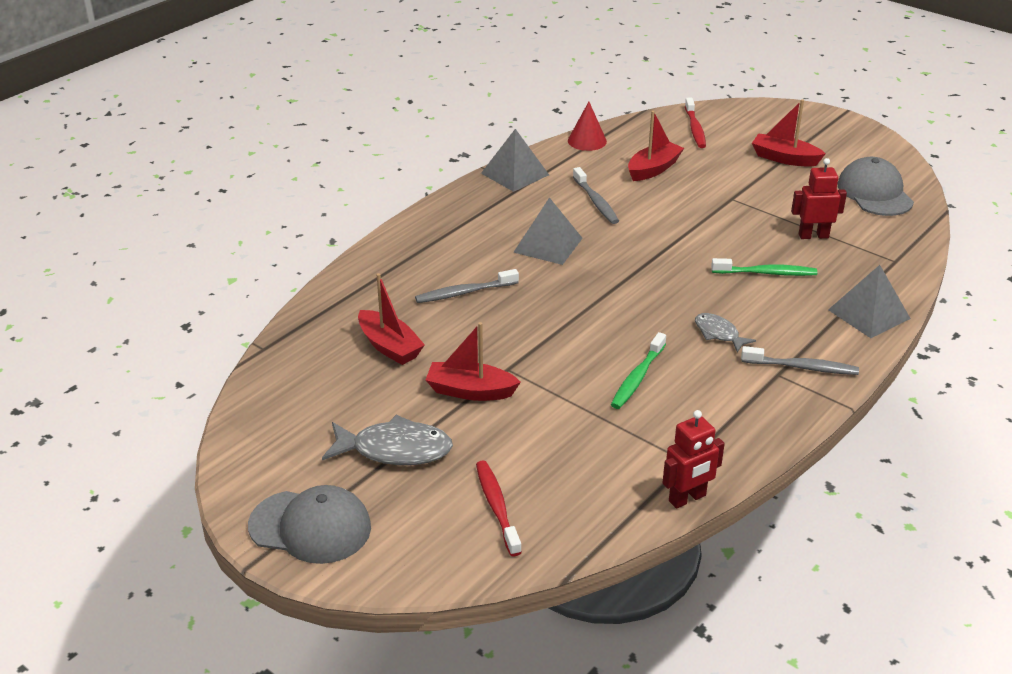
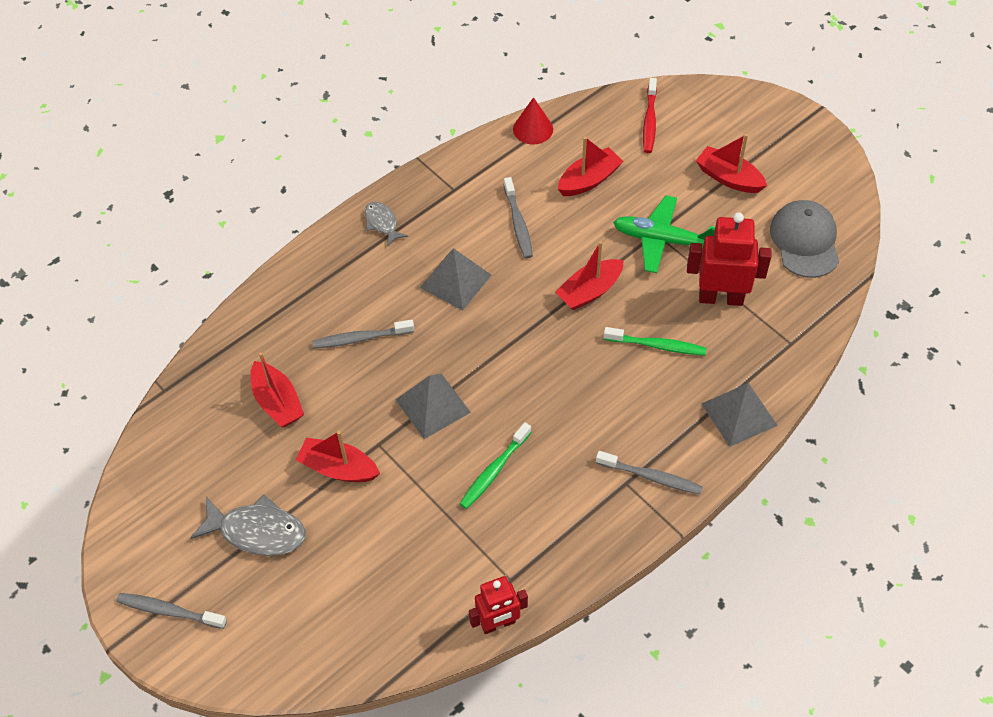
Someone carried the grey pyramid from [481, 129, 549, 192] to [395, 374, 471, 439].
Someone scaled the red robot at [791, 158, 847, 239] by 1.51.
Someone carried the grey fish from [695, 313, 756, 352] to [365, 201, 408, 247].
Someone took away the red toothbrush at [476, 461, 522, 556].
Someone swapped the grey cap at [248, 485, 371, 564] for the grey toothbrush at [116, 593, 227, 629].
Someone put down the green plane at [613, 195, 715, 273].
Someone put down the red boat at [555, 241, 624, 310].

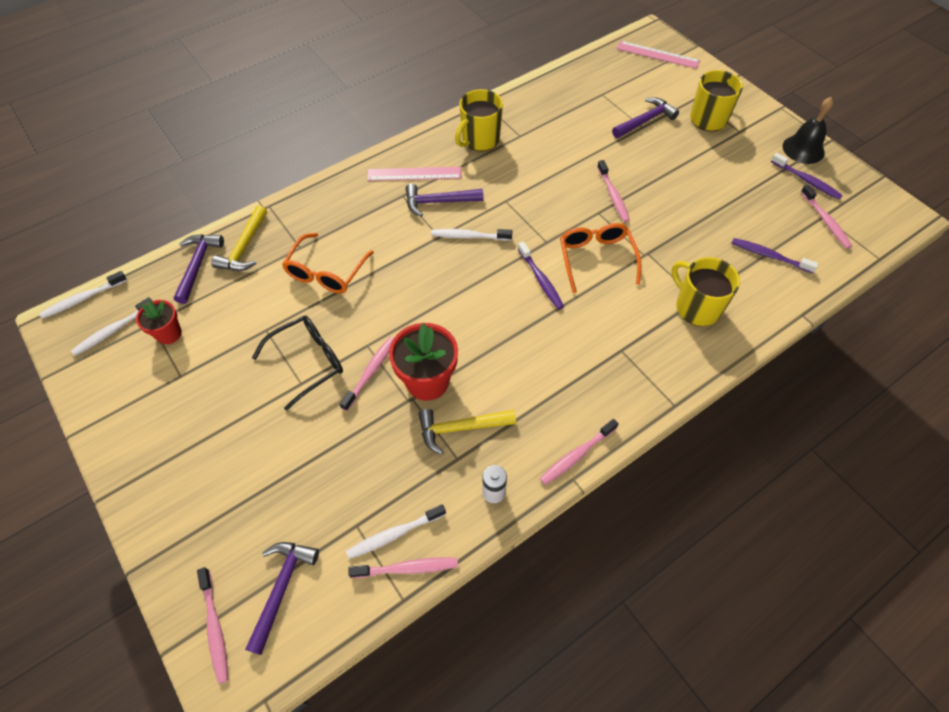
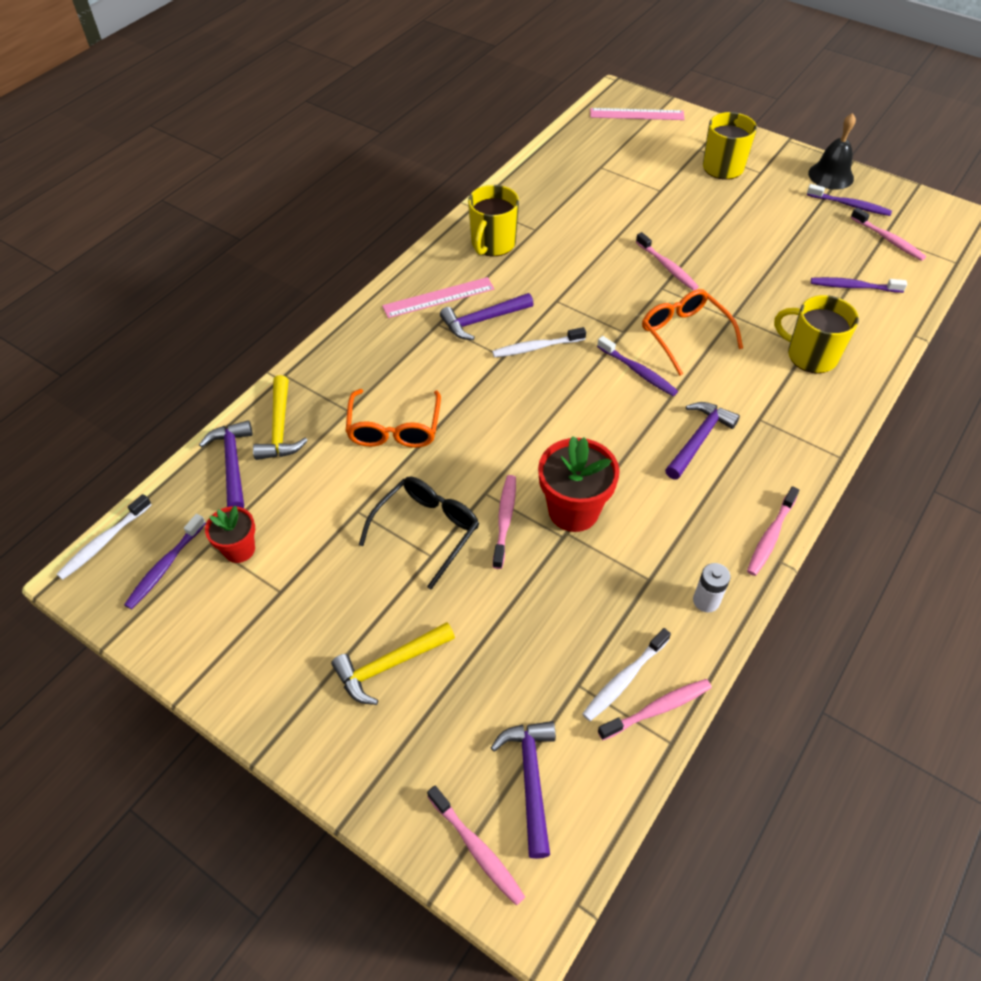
Someone carried the purple hammer from [612, 97, 679, 138] to [665, 402, 740, 480].
Someone repainted the white toothbrush at [71, 297, 152, 356], which became the purple toothbrush at [124, 514, 206, 609].
Someone carried the yellow hammer from [418, 409, 516, 455] to [331, 622, 455, 705].

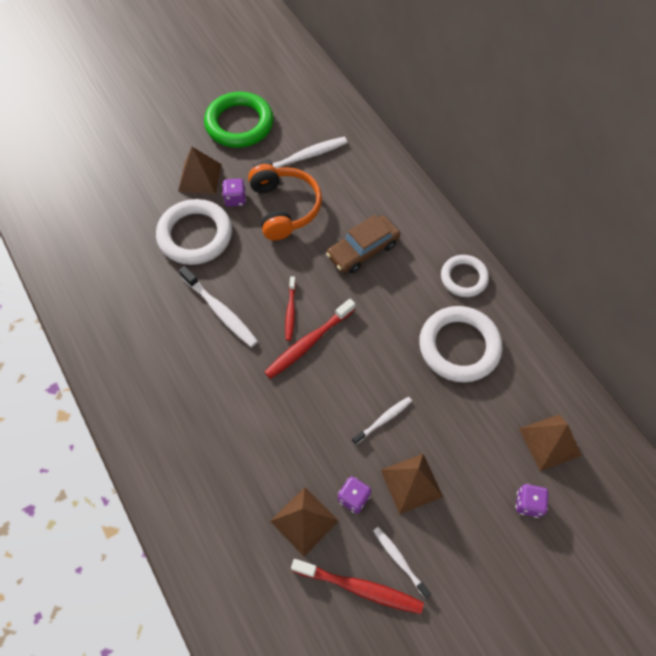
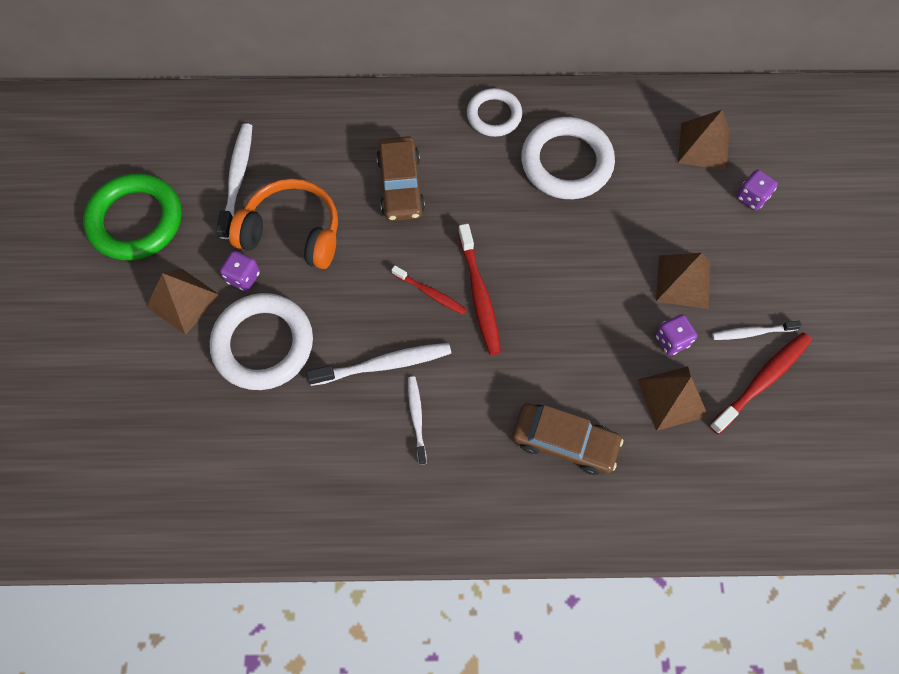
Someone carried the white toothbrush from [352, 397, 412, 445] to [408, 376, 427, 465].
Someone put down the brown car at [512, 403, 623, 475].

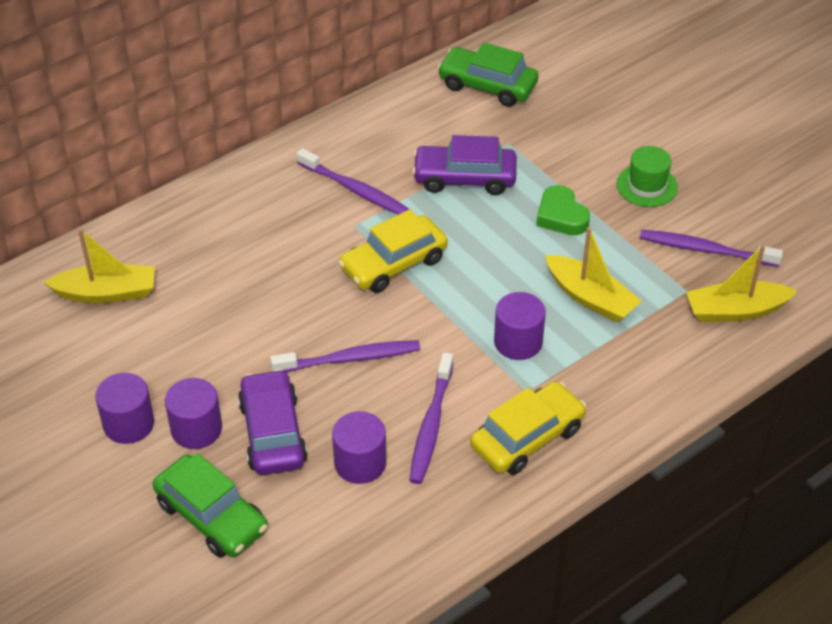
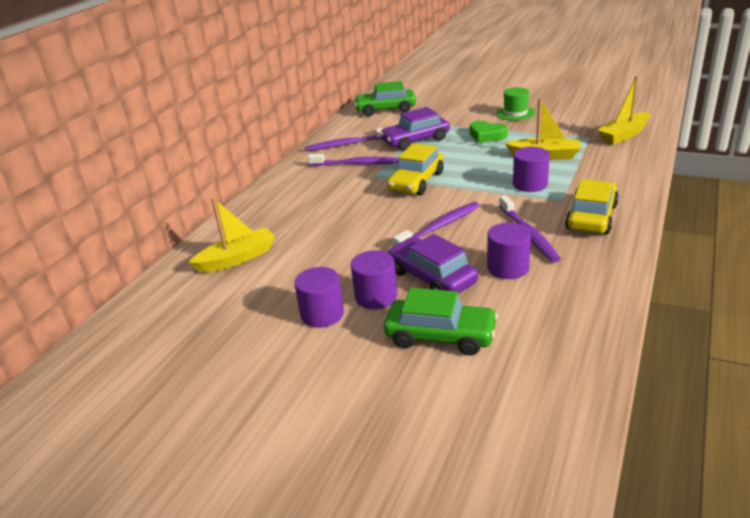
Someone carried the purple toothbrush from [640, 230, 783, 267] to [305, 127, 387, 151].

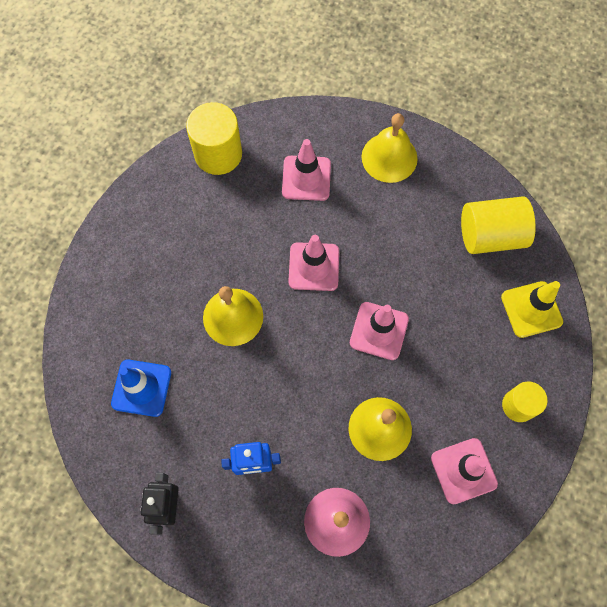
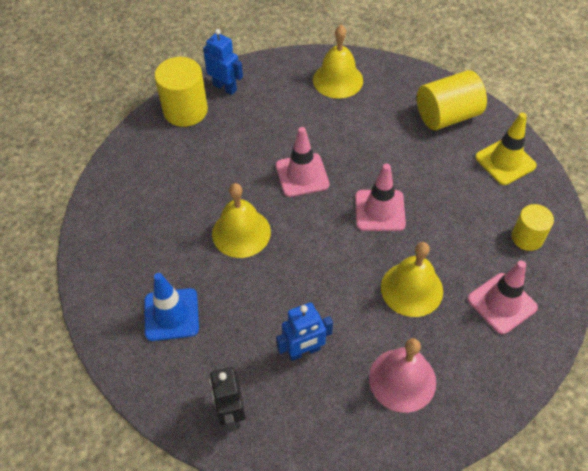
Someone took away the pink traffic cone at [282, 139, 331, 201].
Someone put down the blue robot at [203, 29, 243, 95].

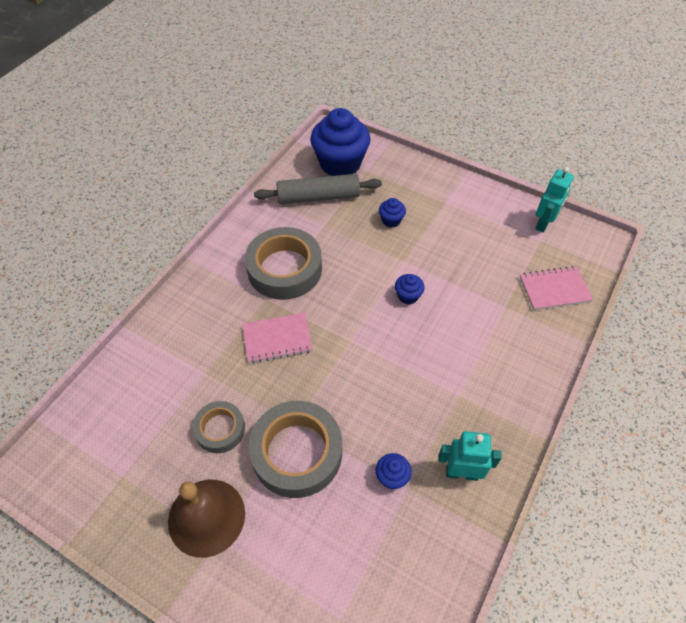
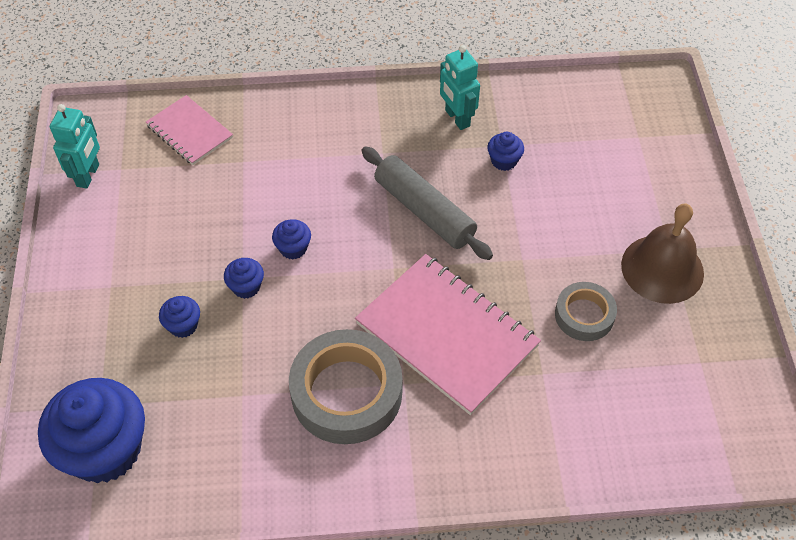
Someone rotated the turquoise robot at [535, 167, 574, 233] by 105 degrees clockwise.
Someone carried the grey rolling pin from [254, 174, 382, 204] to [361, 146, 493, 260].
Someone scaled the pink notebook at [242, 313, 313, 364] by 1.79.
Someone took away the grey tape at [249, 401, 342, 498].
Someone put down the blue cupcake at [224, 258, 264, 299].

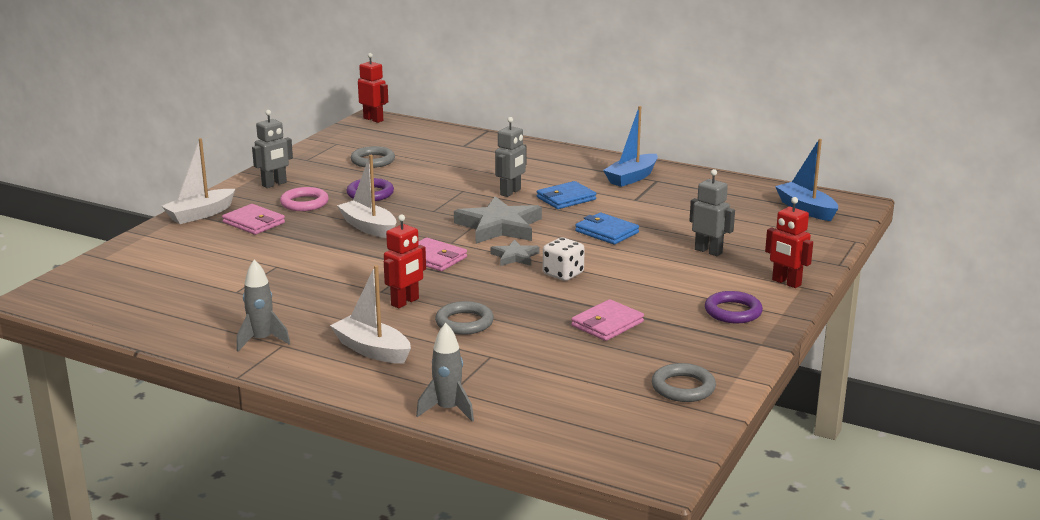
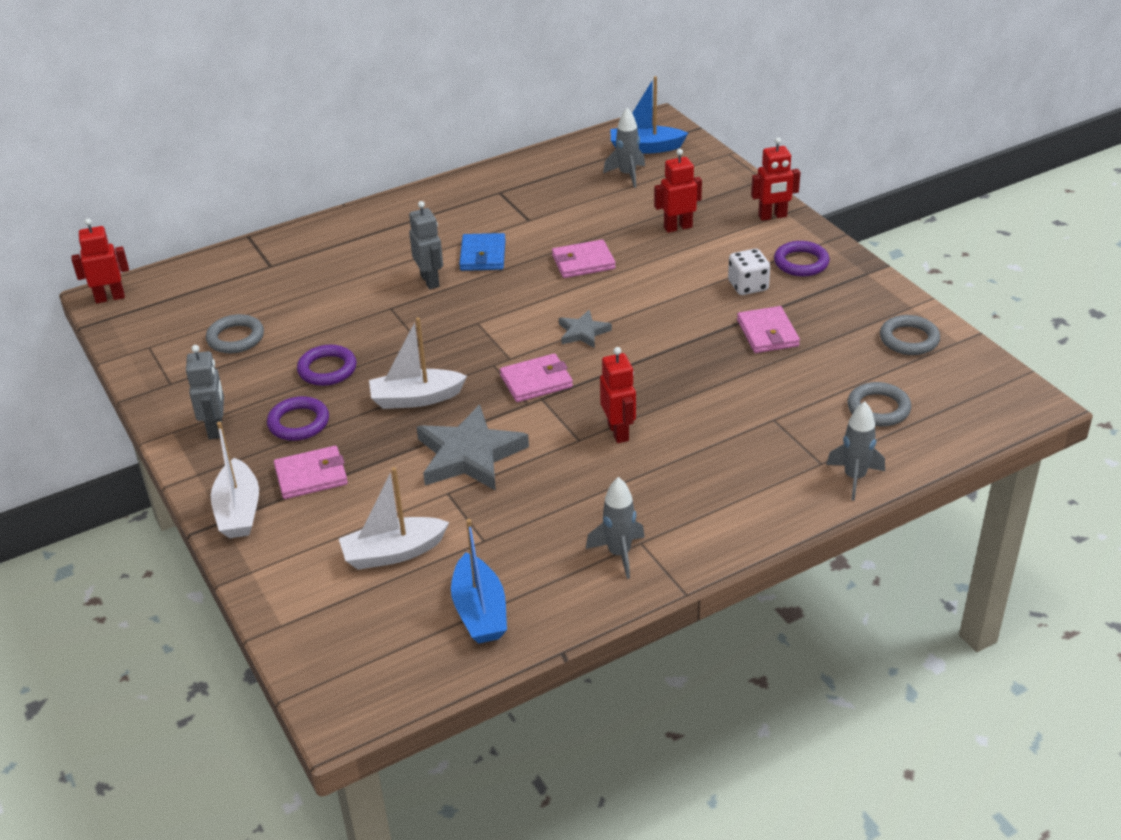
Someone carried the blue boat from [603, 106, 658, 187] to [451, 519, 507, 644].
Someone repainted the grey robot at [689, 169, 735, 256], which became the red robot at [654, 149, 702, 233].
Someone repainted the pink ring at [280, 187, 329, 211], which became the purple ring at [267, 396, 329, 441].
Someone carried the grey star from [454, 196, 542, 244] to [417, 404, 529, 491].
Someone repainted the blue wallet at [575, 213, 639, 245], which became the pink wallet at [552, 240, 616, 278].
Someone carried the white dice from [543, 237, 585, 281] to [728, 249, 770, 295].
Someone carried the white boat from [330, 265, 411, 364] to [339, 467, 449, 570].
Someone carried the grey ring from [435, 301, 494, 335] to [848, 382, 911, 426].
Someone put down the grey rocket at [603, 107, 645, 188].

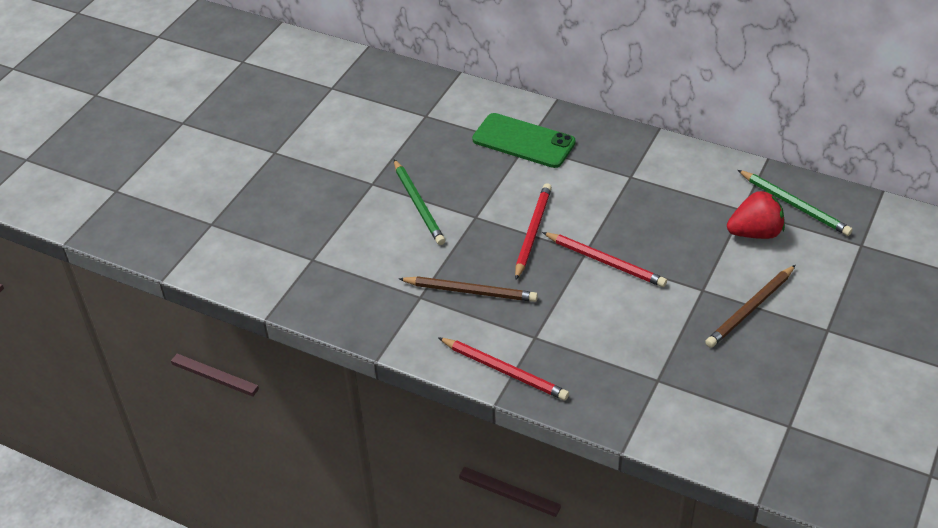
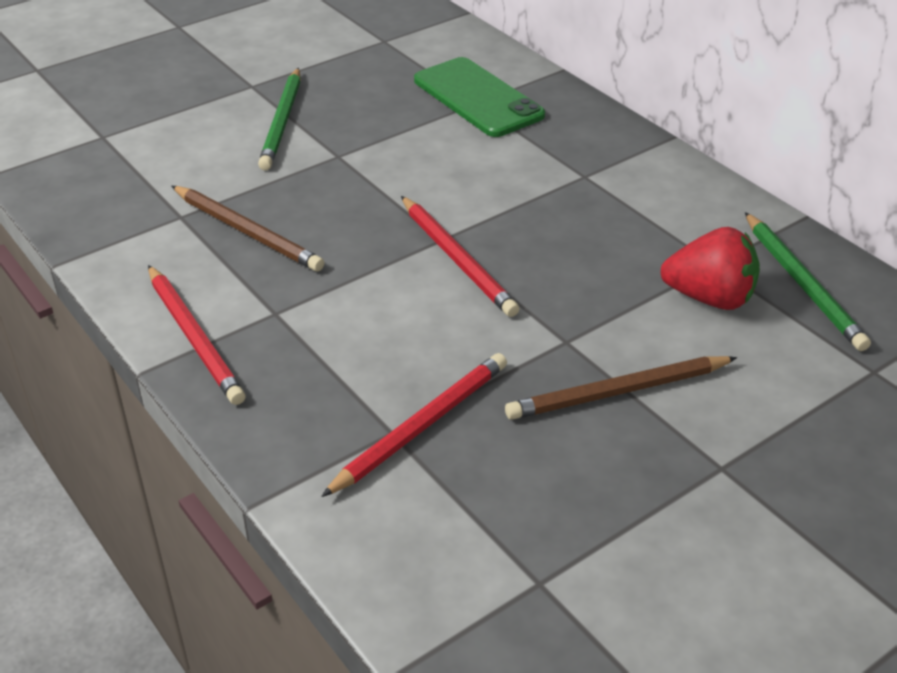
Someone carried the red pencil from [515, 183, 552, 280] to [321, 353, 507, 497].

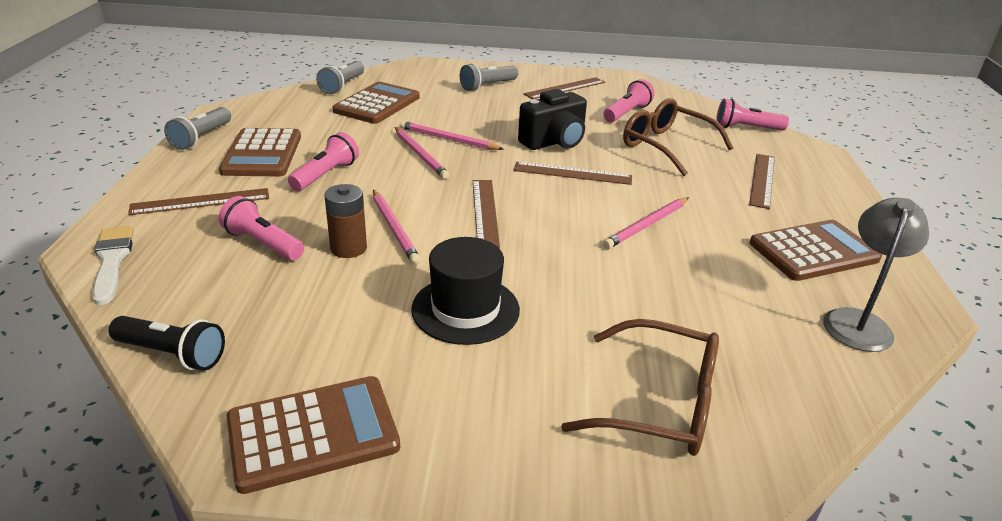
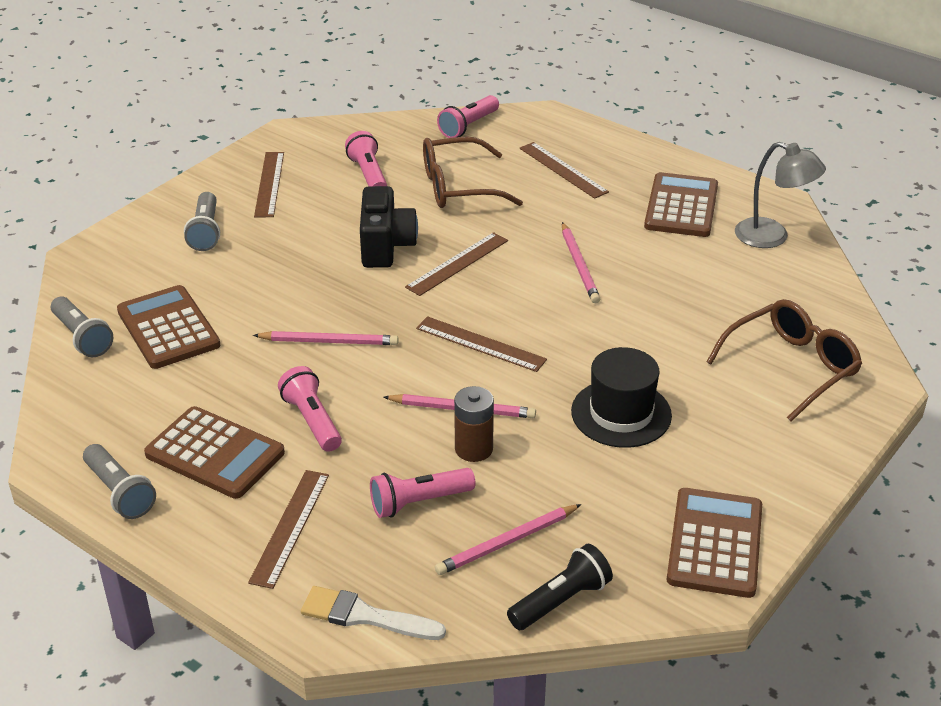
Someone carried the pink pencil from [400, 121, 503, 150] to [435, 504, 581, 575].
Someone rotated the grey lamp at [823, 198, 929, 352] by 150 degrees clockwise.

